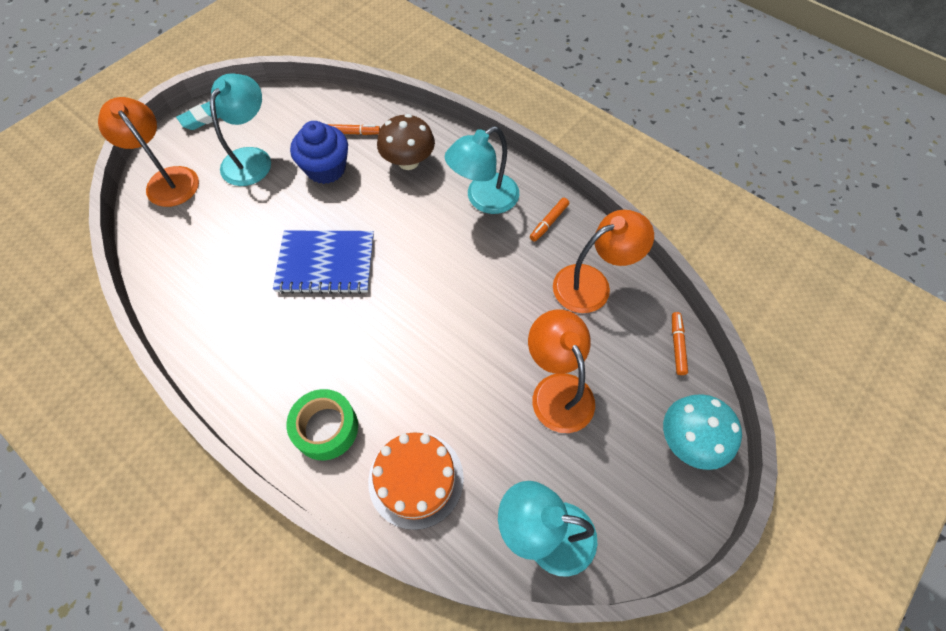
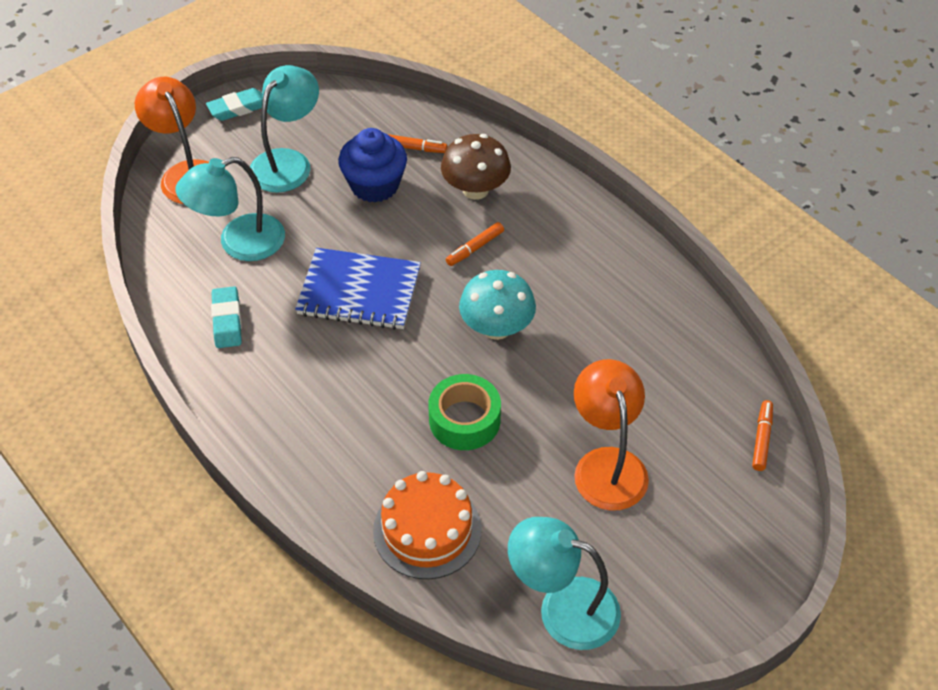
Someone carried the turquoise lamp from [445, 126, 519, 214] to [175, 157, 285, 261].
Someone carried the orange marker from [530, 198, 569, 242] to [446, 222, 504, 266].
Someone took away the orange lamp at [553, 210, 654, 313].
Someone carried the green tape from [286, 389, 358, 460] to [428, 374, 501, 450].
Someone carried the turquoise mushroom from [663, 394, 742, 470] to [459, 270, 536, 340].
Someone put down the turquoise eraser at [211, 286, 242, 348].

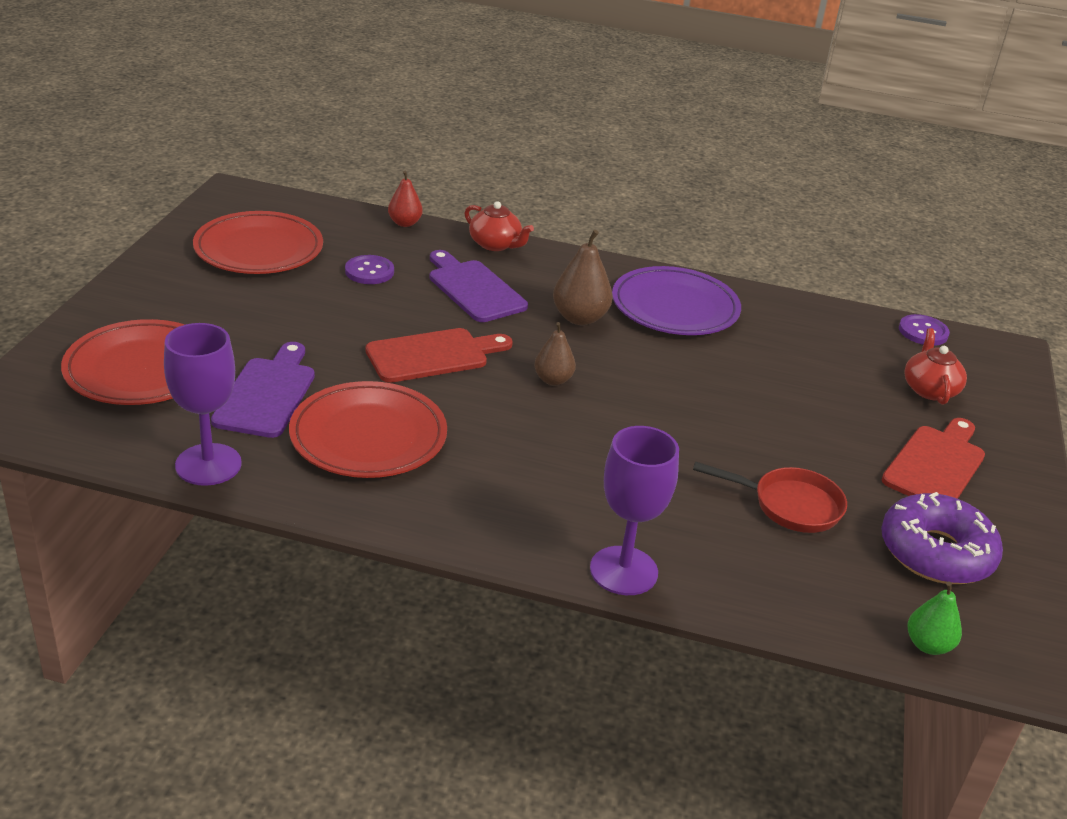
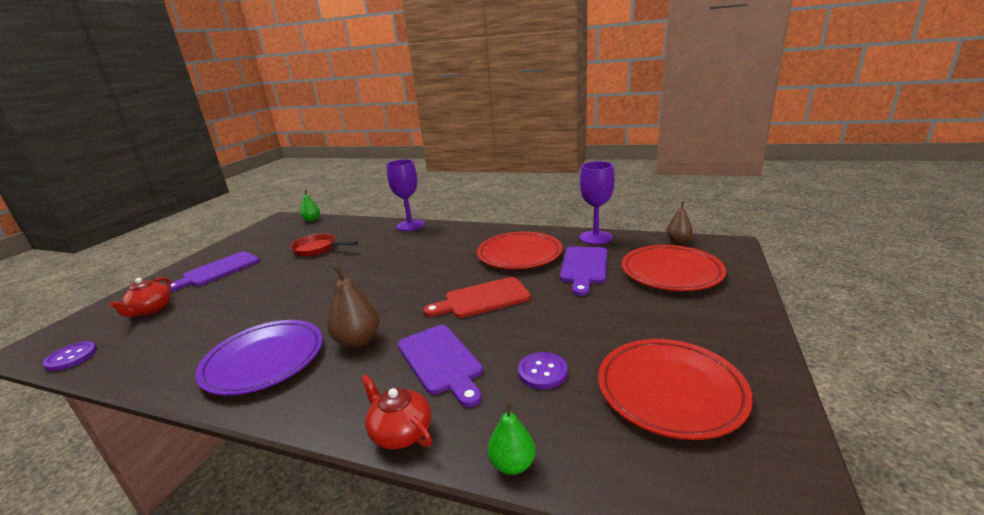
Someone repainted the red pear at [388, 171, 423, 227], which became the green pear at [488, 401, 536, 475].
Someone carried the brown pear from [534, 322, 576, 386] to [666, 201, 693, 243].
Someone repainted the red cutting board at [882, 418, 985, 499], which became the purple cutting board at [166, 251, 260, 292].
Someone took away the purple donut at [881, 492, 1003, 584].

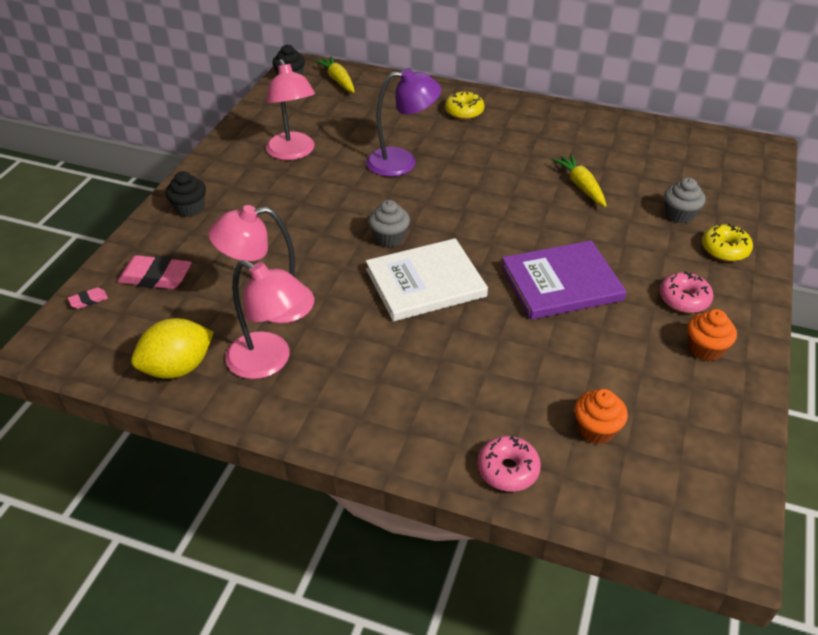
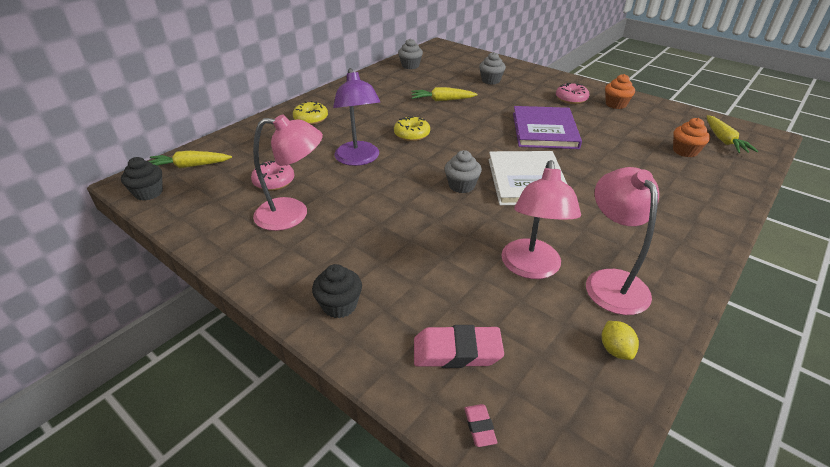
Someone rotated the purple lamp at [366, 68, 441, 177] by 150 degrees clockwise.
Someone carried the yellow donut from [702, 223, 753, 262] to [394, 116, 430, 141].
Someone rotated the pink eraser at [117, 255, 192, 289] by 60 degrees clockwise.
Someone rotated the pink lamp at [225, 260, 306, 379] by 60 degrees counterclockwise.
Someone scaled the yellow lemon at [131, 318, 214, 379] by 0.52.
Someone carried the pink donut from [477, 435, 541, 492] to [251, 161, 294, 191].
Someone put down the grey cupcake at [398, 38, 423, 69].
Someone put down the yellow carrot at [706, 115, 758, 153].

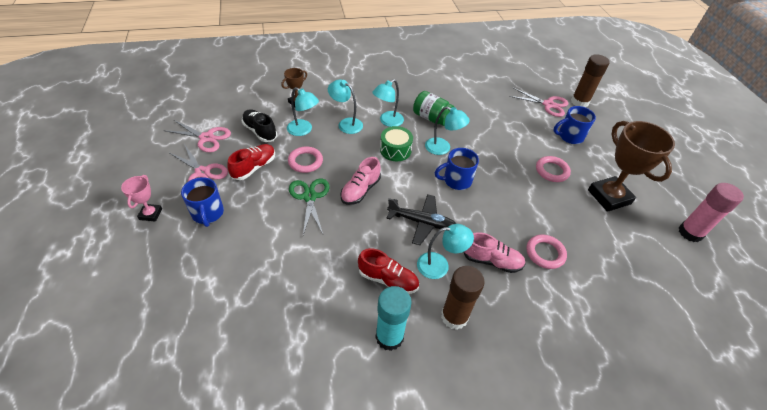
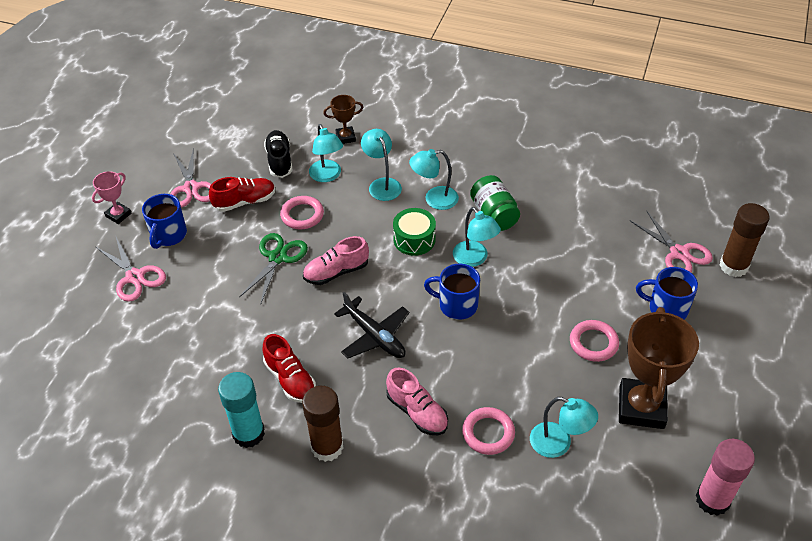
Someone carried the pink scissors from [163, 120, 231, 152] to [96, 235, 166, 302].
Someone carried the turquoise lamp from [417, 224, 474, 279] to [530, 397, 598, 458].

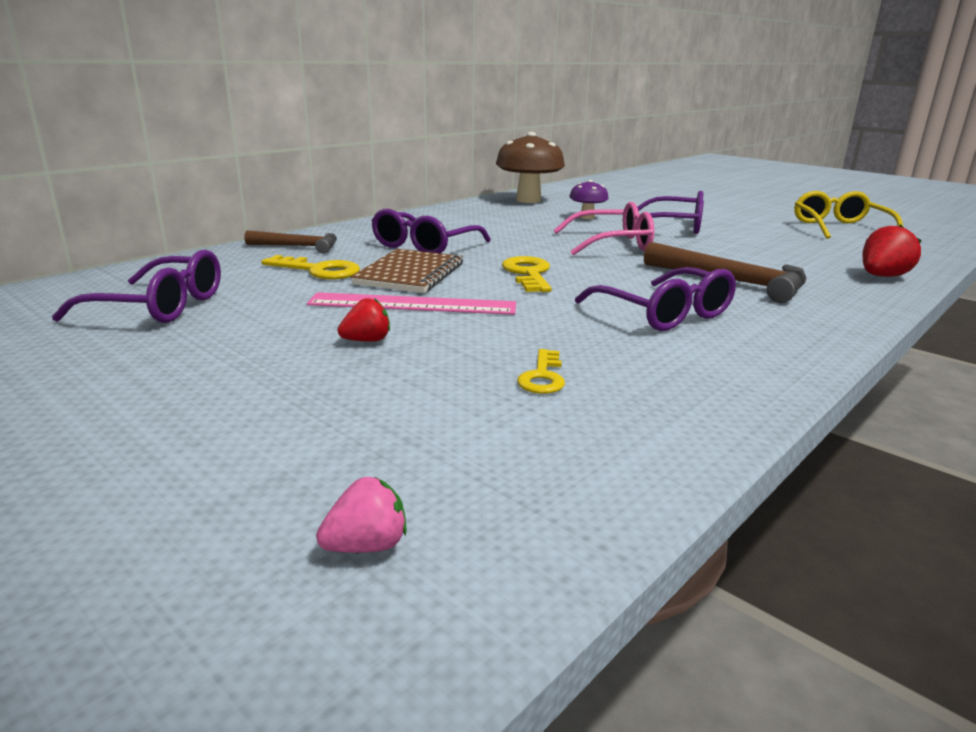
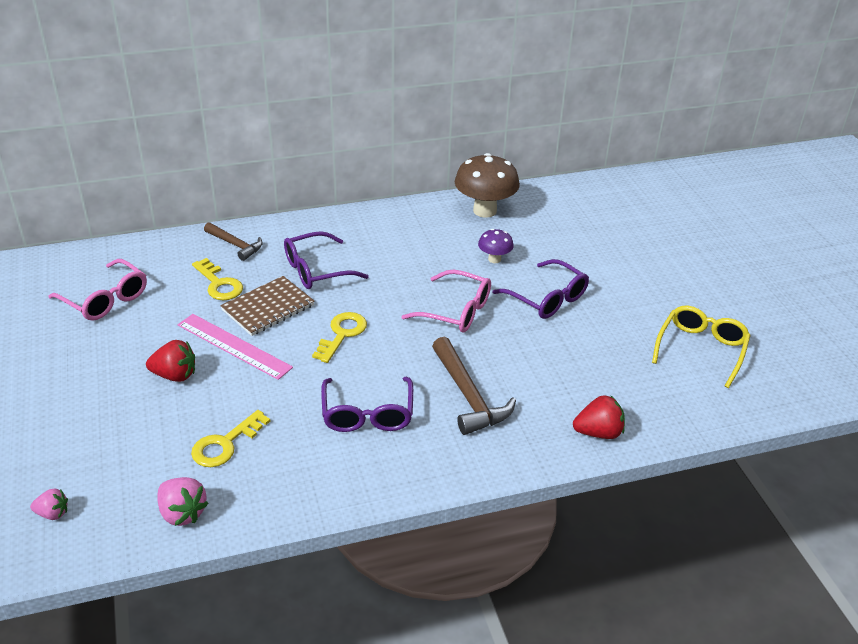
Someone repainted the purple glasses at [52, 250, 221, 323], which became the pink glasses at [48, 259, 147, 321].
Someone scaled the red strawberry at [338, 298, 390, 342] by 1.57.
Someone scaled the yellow key at [517, 349, 565, 394] by 1.54.
Someone put down the pink strawberry at [157, 477, 209, 526].

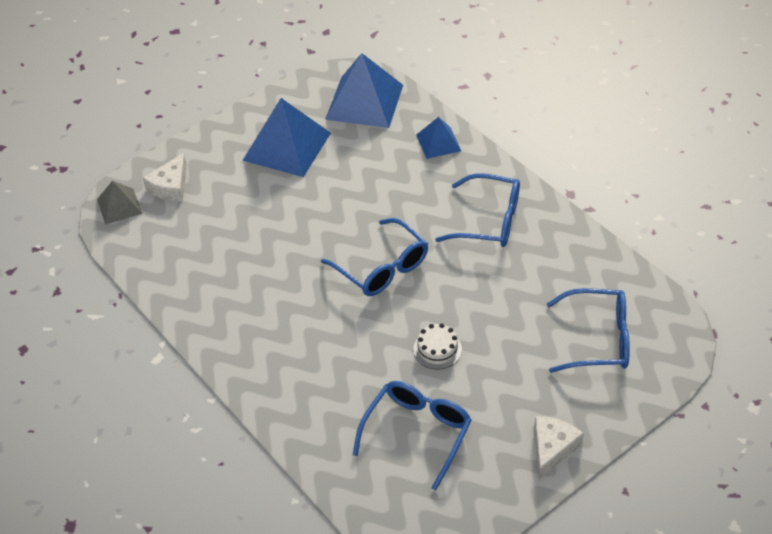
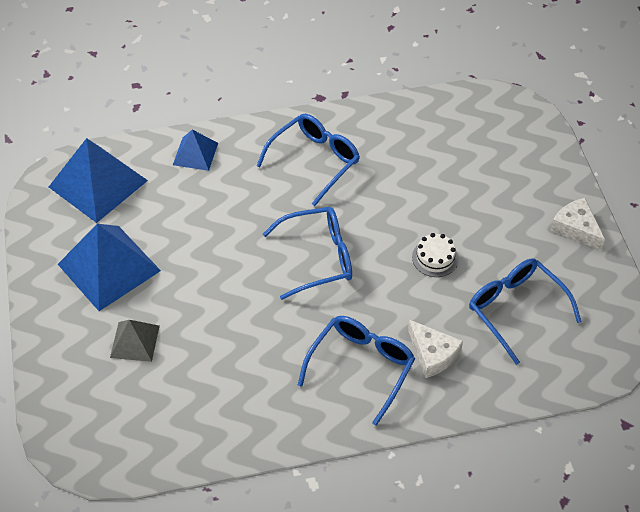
Someone carried the white cheese from [143, 153, 187, 201] to [408, 320, 463, 378].
Someone carried the grey pyramid from [97, 181, 142, 225] to [110, 320, 160, 362].
Someone carried the blue glasses from [547, 288, 630, 373] to [298, 316, 415, 426].

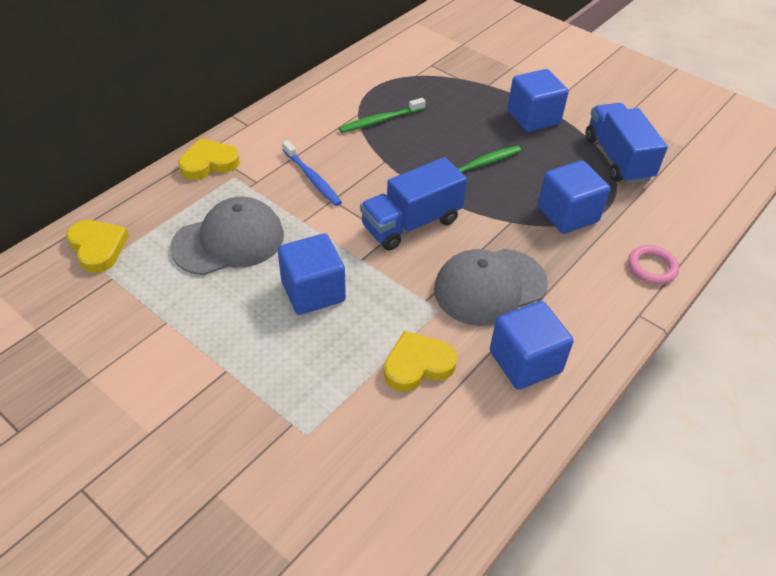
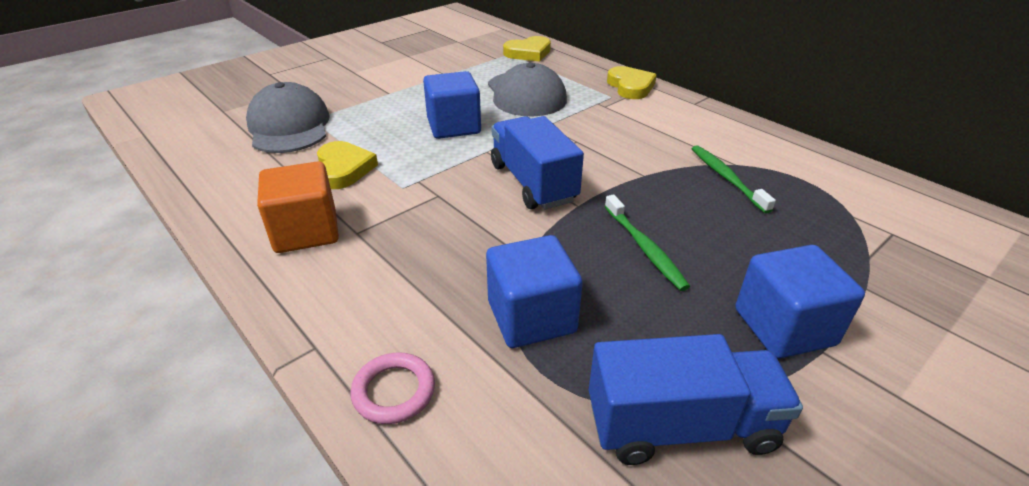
Someone took away the blue toothbrush at [282, 140, 342, 206].
Someone carried the grey cap from [434, 249, 548, 326] to [246, 82, 330, 153].
Someone repainted the blue cube at [490, 301, 573, 390], which became the orange cube at [257, 161, 339, 253].

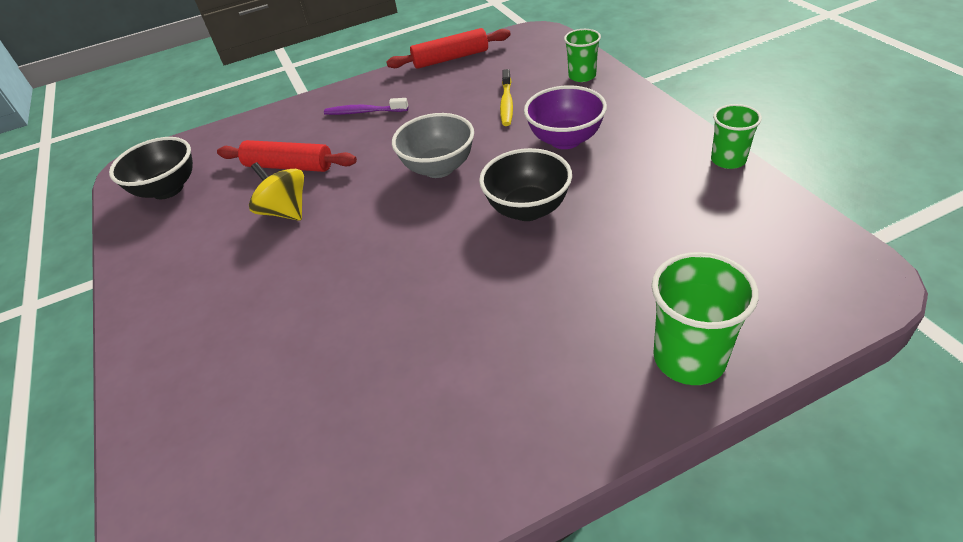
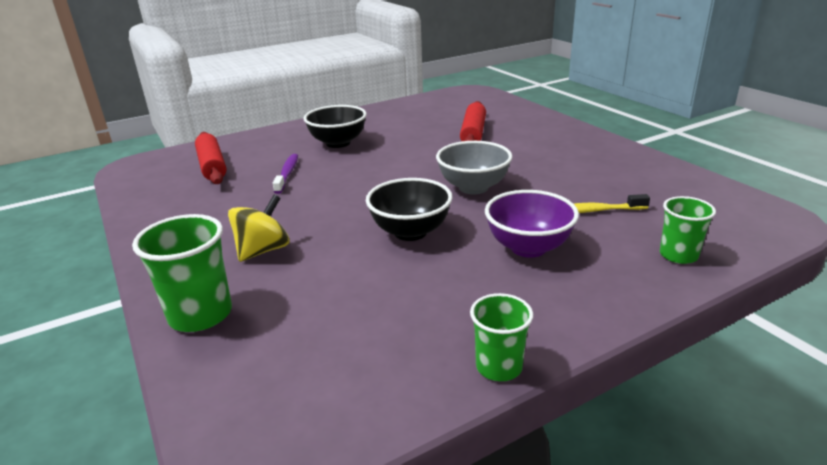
Someone carried the red rolling pin from [386, 28, 511, 69] to [195, 132, 227, 184].
Someone carried the purple toothbrush from [324, 98, 408, 115] to [273, 154, 298, 194].
Someone carried the black bowl from [109, 137, 193, 199] to [304, 105, 367, 148].
Someone carried the yellow spinning top from [249, 162, 304, 221] to [228, 195, 290, 262].

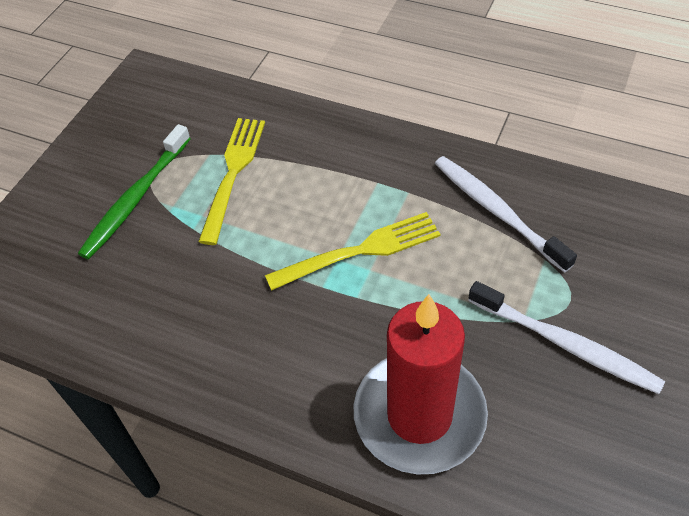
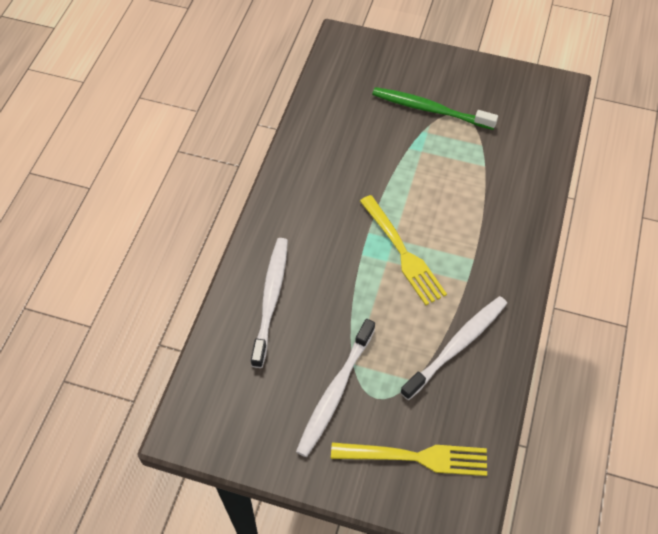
Someone carried the yellow fork from [198, 118, 265, 245] to [331, 442, 487, 476].
Someone swapped the red candle at [354, 294, 488, 475] for the white toothbrush at [251, 238, 288, 368].

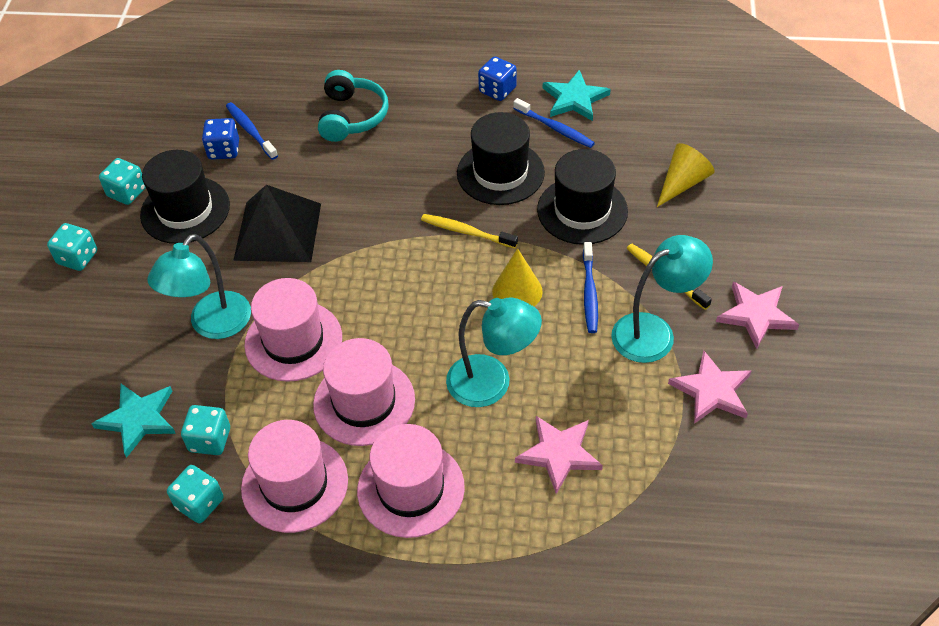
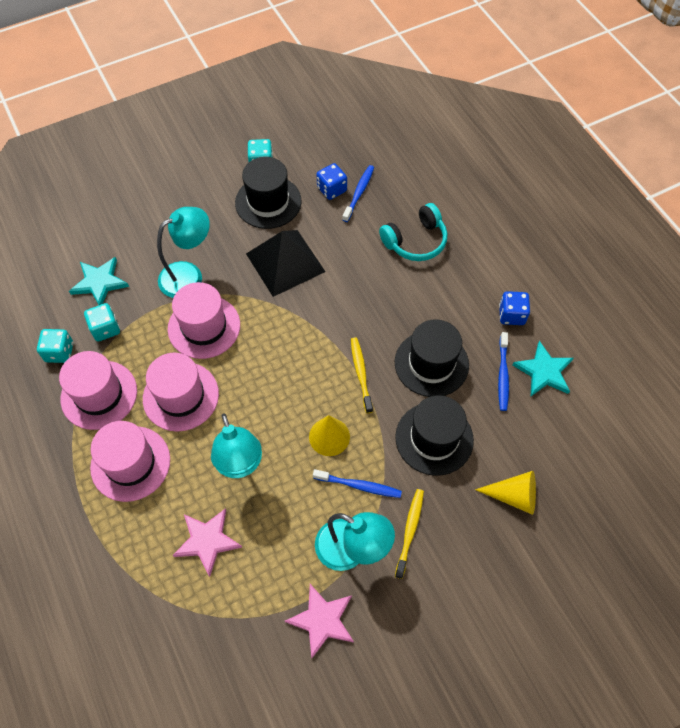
Someone took away the turquoise dice at [47, 223, 97, 271].
Someone rotated the turquoise lamp at [147, 234, 251, 339] by 150 degrees clockwise.
Someone rotated the blue toothbrush at [583, 242, 598, 333] by 135 degrees counterclockwise.
Someone took away the pink star at [716, 281, 799, 349].

